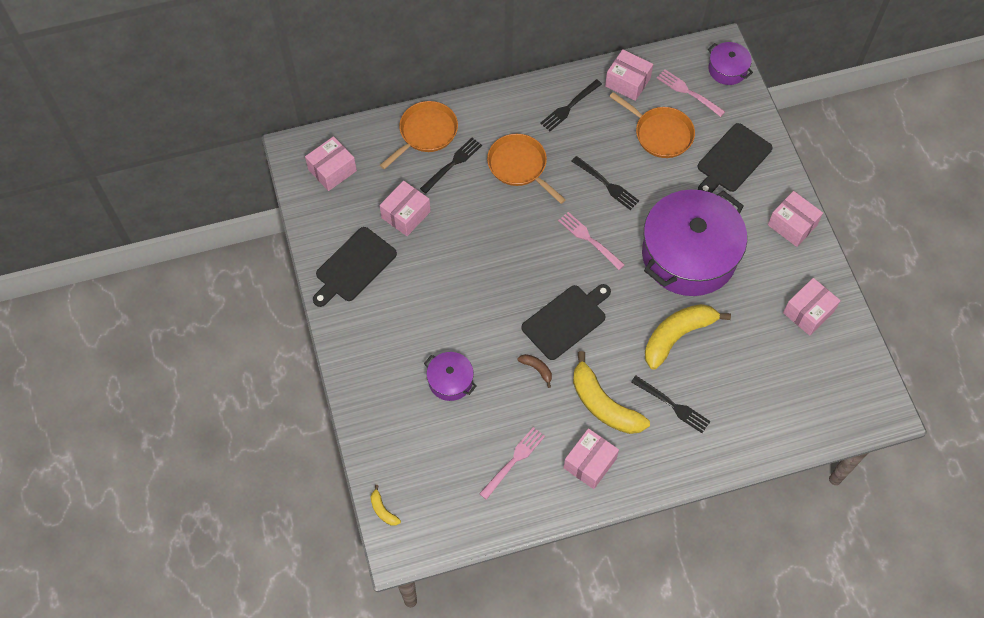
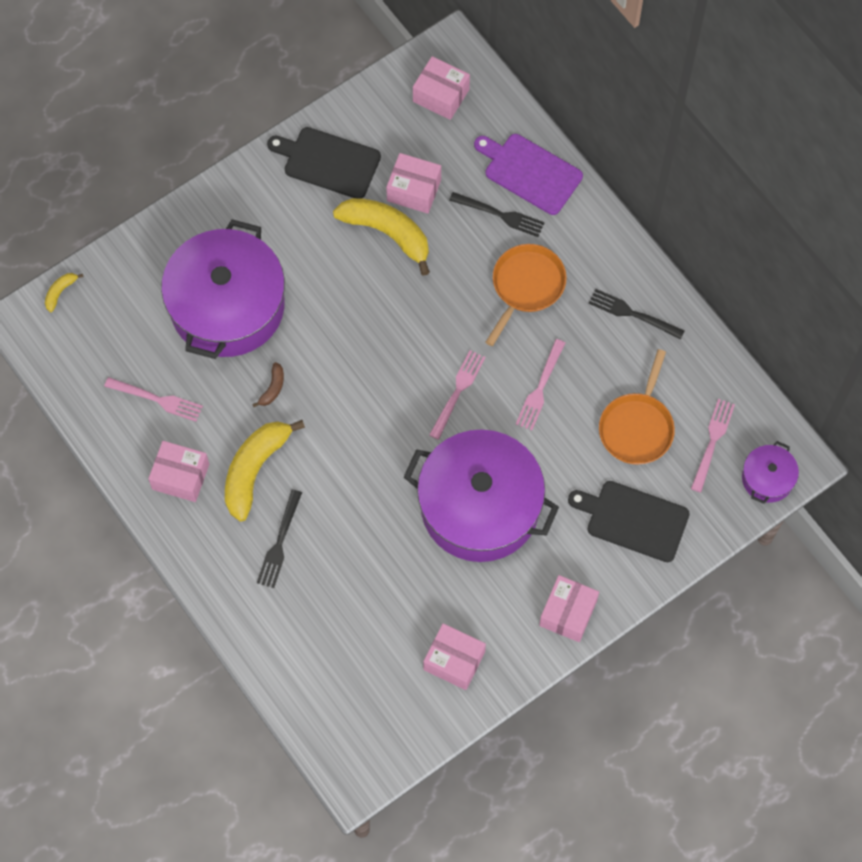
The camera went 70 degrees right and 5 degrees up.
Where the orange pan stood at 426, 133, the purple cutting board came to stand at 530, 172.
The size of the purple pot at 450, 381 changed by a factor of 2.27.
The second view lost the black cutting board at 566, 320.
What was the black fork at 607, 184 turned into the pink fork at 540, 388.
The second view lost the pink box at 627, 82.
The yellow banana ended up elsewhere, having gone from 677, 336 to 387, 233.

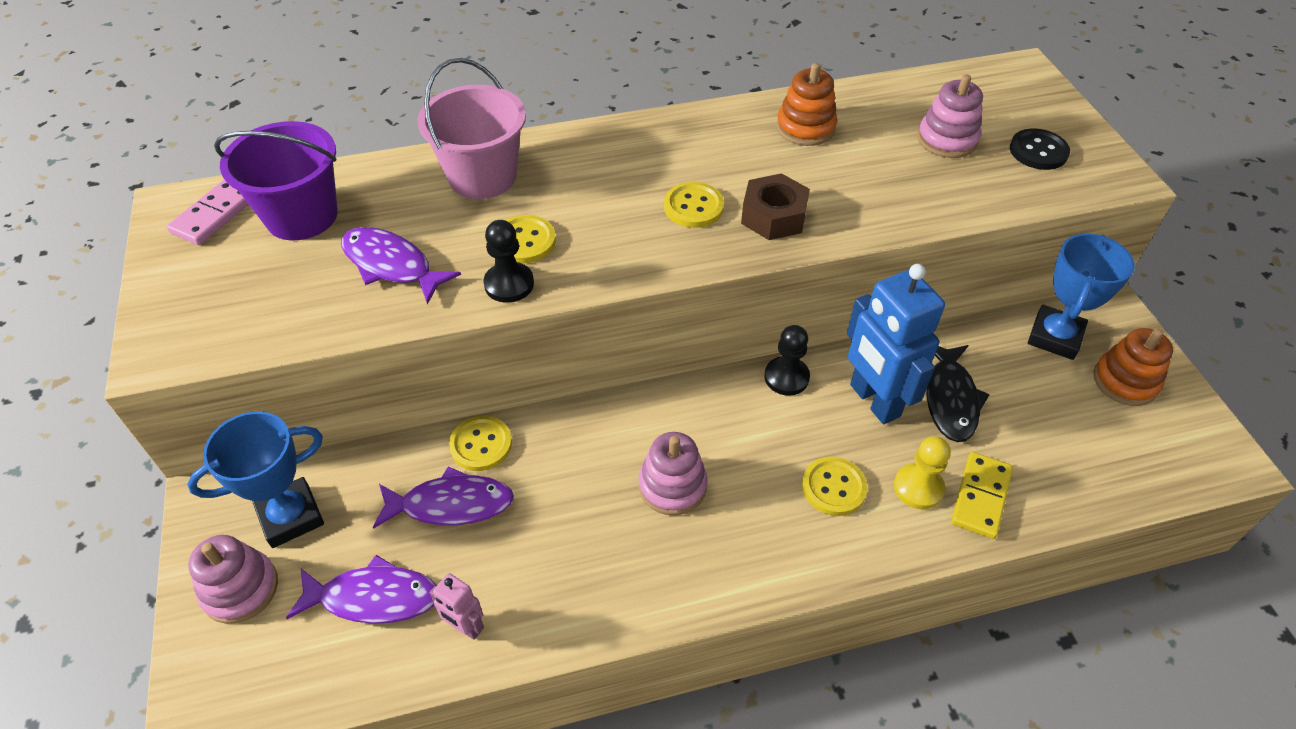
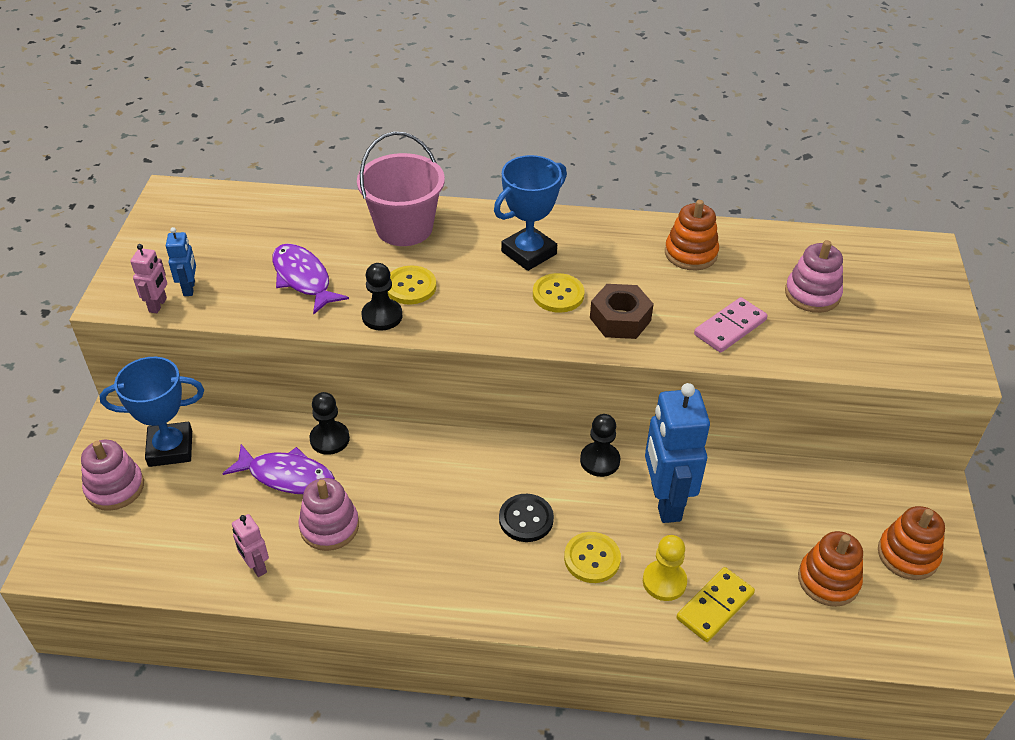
The camera went 20 degrees right and 5 degrees down.
The pink domino ended up elsewhere, having gone from 214, 215 to 730, 327.
The second view lost the purple bucket at 302, 216.
The second view lost the purple fish at 373, 598.
Where the yellow button stood at 481, 444, the black pawn came to stand at 329, 439.
The pink stacking toy ended up elsewhere, having gone from 672, 486 to 329, 526.
The second view lost the black fish at 950, 399.
The black button ended up elsewhere, having gone from 1038, 151 to 526, 519.
The blue trophy ended up elsewhere, having gone from 1054, 337 to 529, 253.
The second view gained the pink robot at 158, 305.
The second view gained the blue robot at 189, 288.
The second view gained the orange stacking toy at 828, 580.

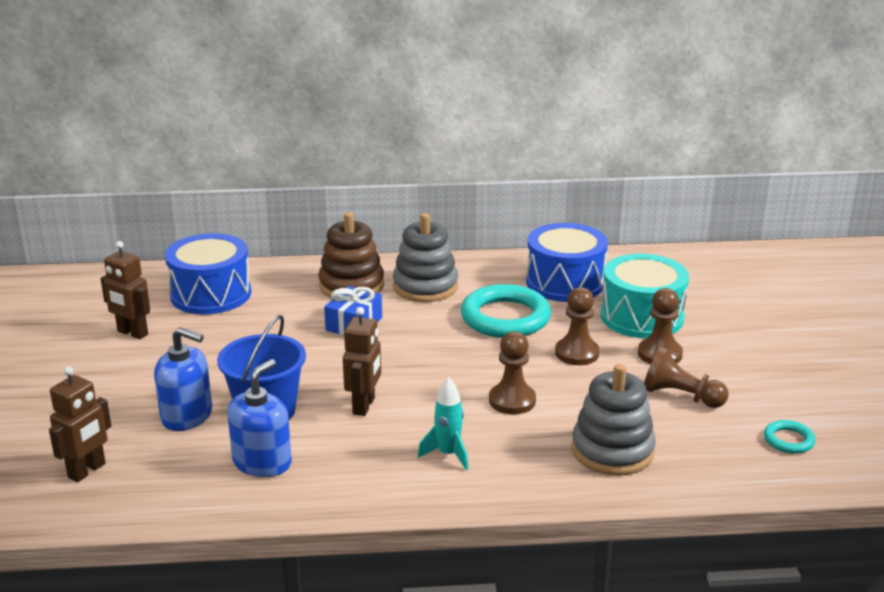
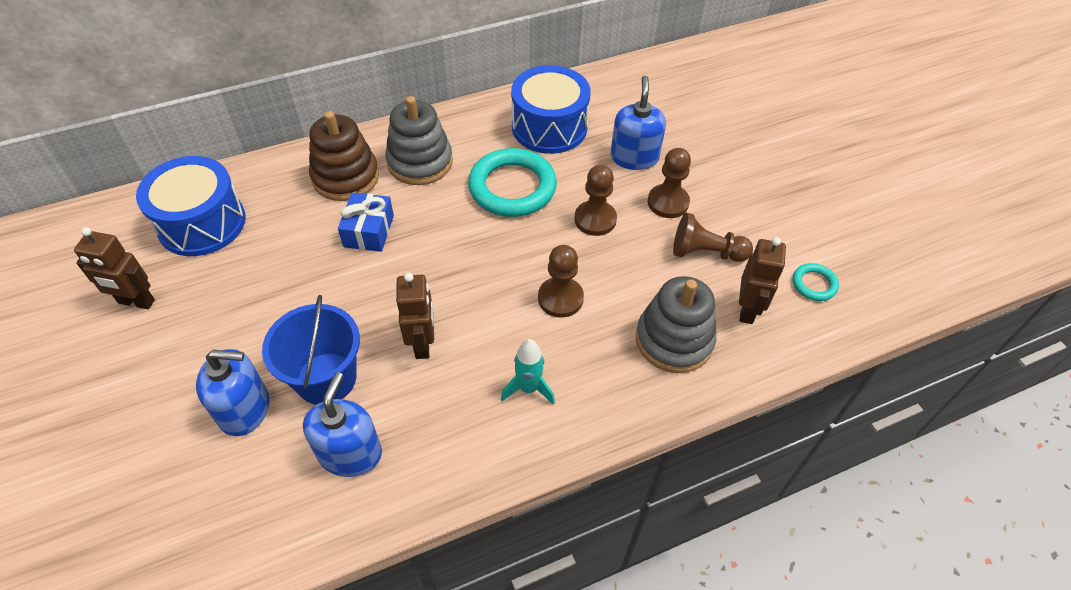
The camera went 20 degrees left and 25 degrees up.
The brown robot ended up elsewhere, having gone from 87, 471 to 747, 310.
Where the turquoise drum stood at 641, 317, the blue soap dispenser came to stand at 634, 157.

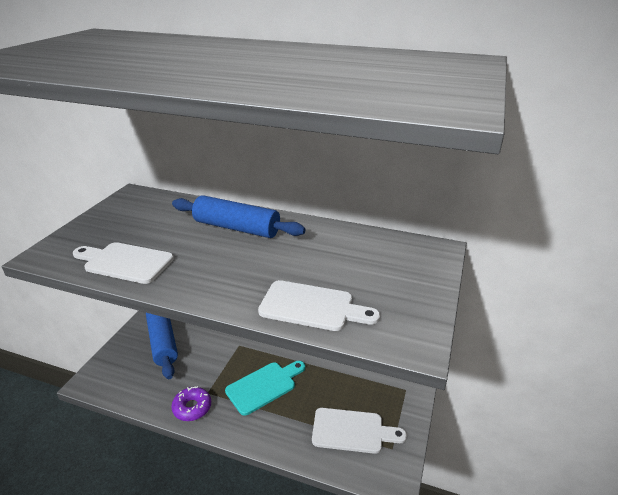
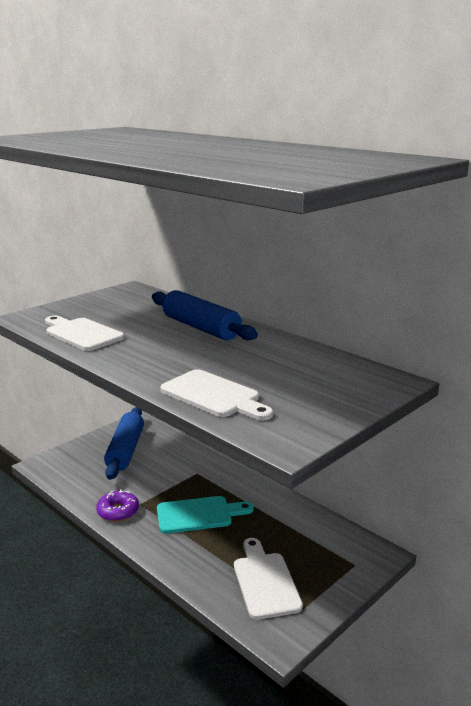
The camera went 25 degrees right and 10 degrees down.
The white cutting board at 352, 431 ended up facing another way, 135 degrees counterclockwise from before.

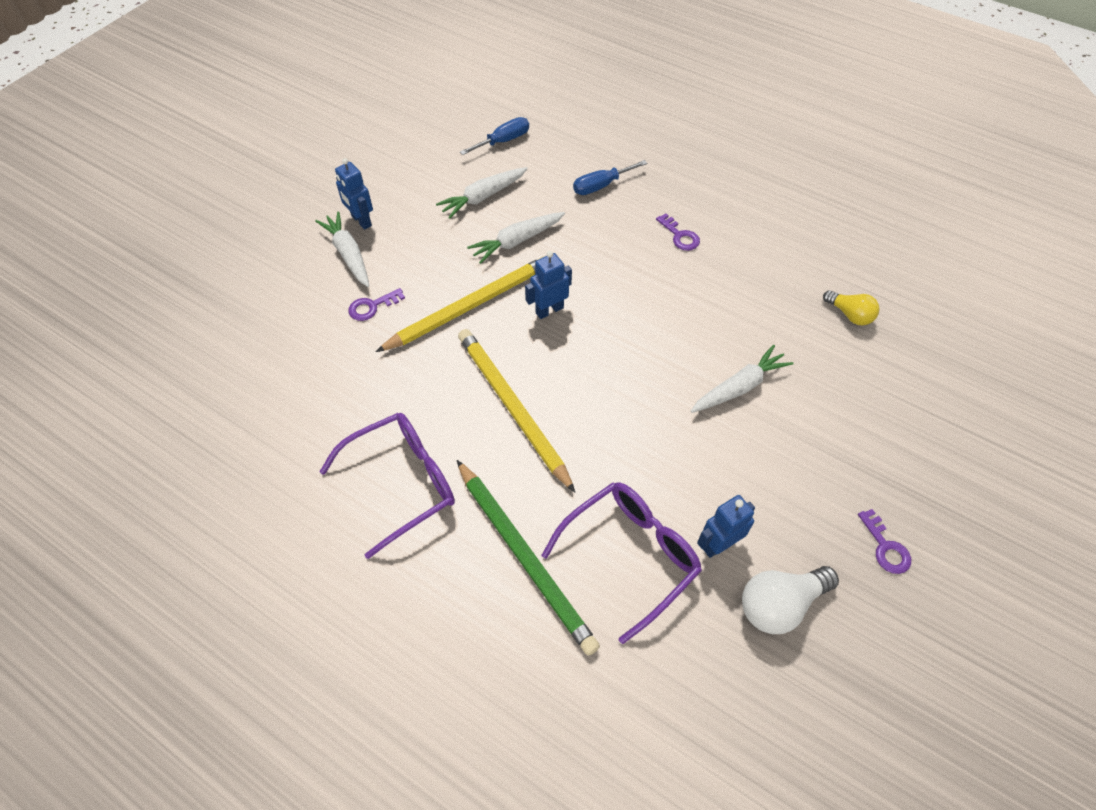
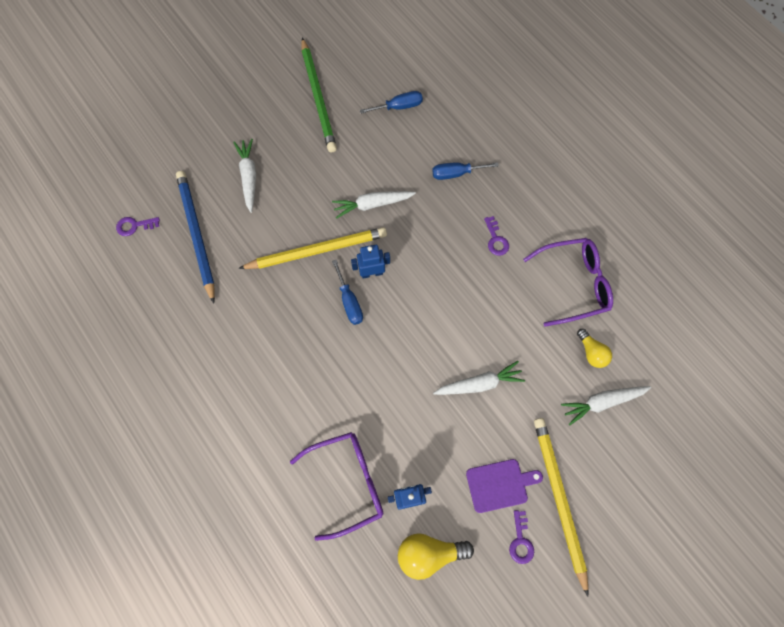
The camera went 20 degrees right and 15 degrees up.
The purple glasses ended up elsewhere, having gone from 401, 483 to 573, 284.
The second view lost the blue robot at 361, 221.
The purple key ended up elsewhere, having gone from 372, 307 to 134, 226.
The white carrot ended up elsewhere, having gone from 483, 197 to 602, 402.
The green pencil ended up elsewhere, having gone from 524, 556 to 318, 97.
The yellow pencil ended up elsewhere, having gone from 512, 407 to 558, 499.
What was the white light bulb at 780, 604 turned into the yellow light bulb at 429, 553.
The second view gained the blue pencil at 196, 235.
The second view gained the blue screwdriver at 349, 301.
The second view gained the purple cutting board at 500, 485.

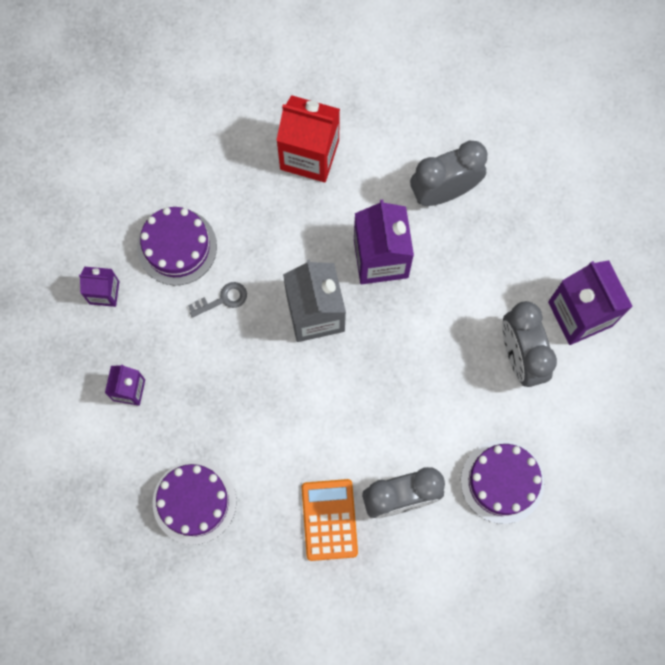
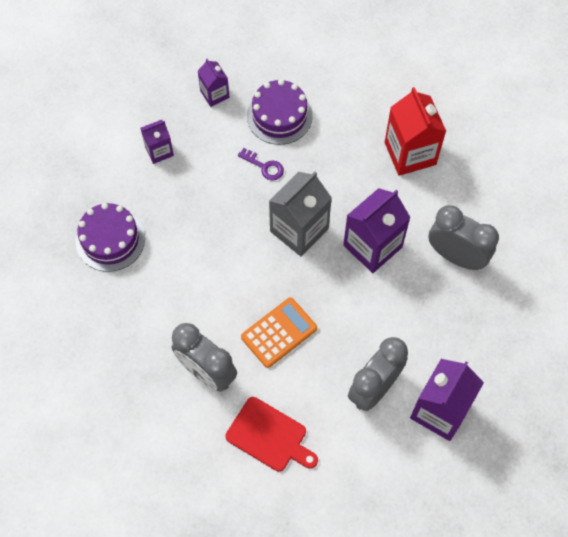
The camera went 55 degrees right and 10 degrees down.
What was the grey key at 223, 299 turned into the purple key at 264, 166.
The orange calculator ended up elsewhere, having gone from 329, 520 to 279, 333.
Where the purple cake stood at 502, 481, the red cutting board came to stand at 269, 436.

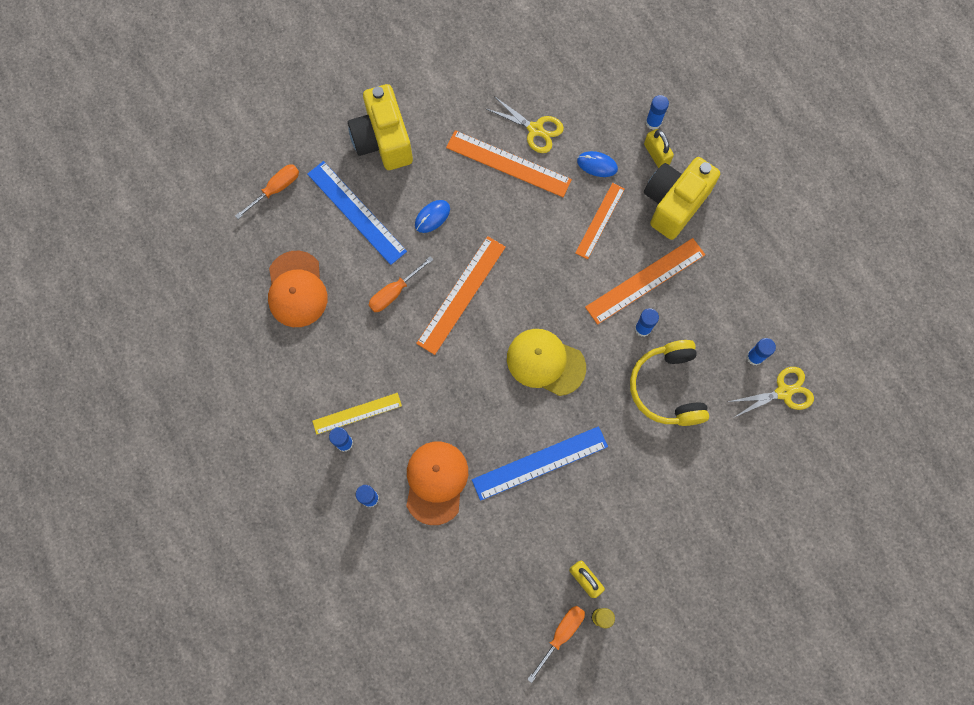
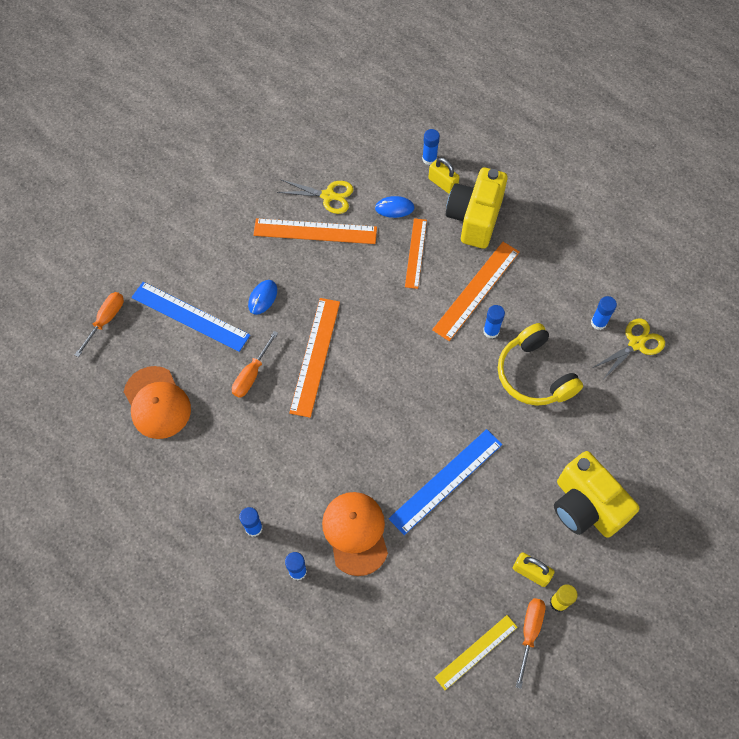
The camera went 20 degrees left and 10 degrees down.
The yellow ruler ended up elsewhere, having gone from 357, 413 to 476, 652.
The yellow camera ended up elsewhere, having gone from 383, 140 to 585, 506.
The second view lost the yellow cap at 545, 362.

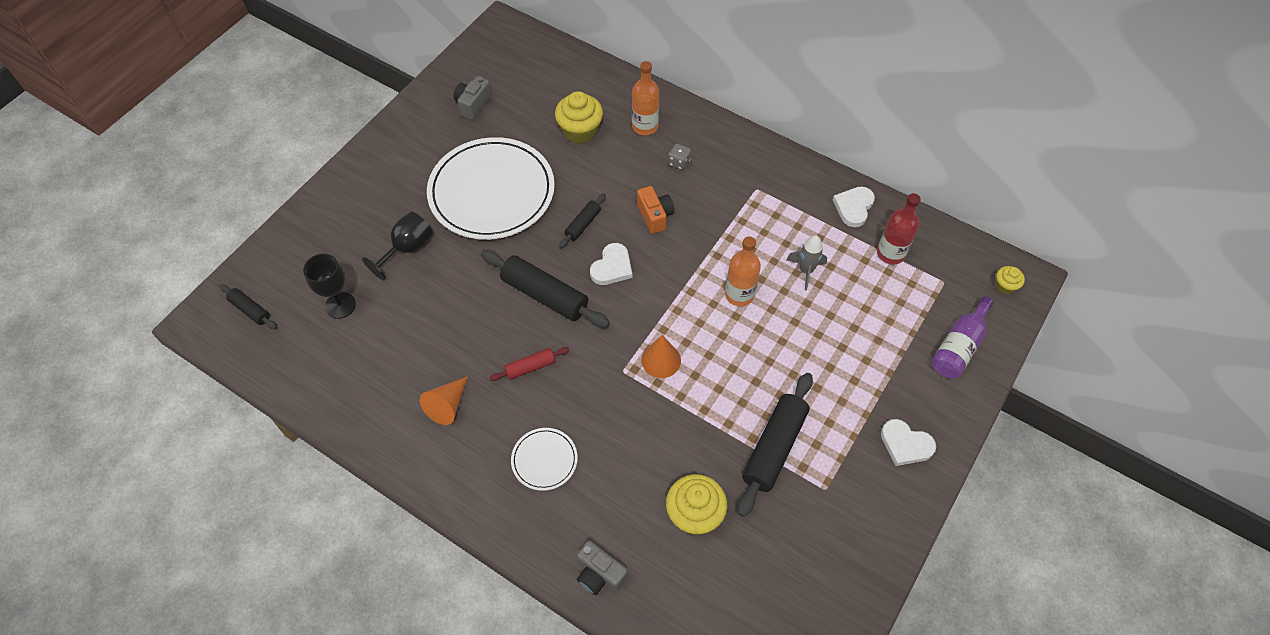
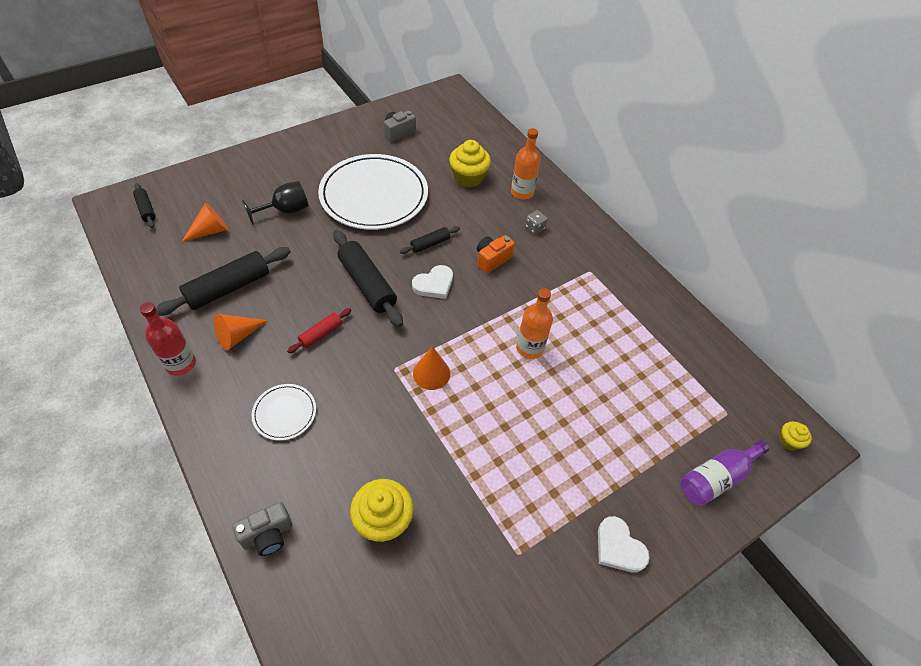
The camera went 20 degrees right and 5 degrees down.
Where the black goblet stood at 340, 305, the orange cone came to stand at 210, 231.
The red rolling pin at 530, 367 ended up facing another way, 45 degrees counterclockwise from before.
The grey camera at 599, 574 ended up facing another way, 90 degrees counterclockwise from before.
The orange camera at 655, 216 ended up facing another way, 135 degrees counterclockwise from before.
The black rolling pin ended up elsewhere, having gone from 774, 448 to 228, 288.
The second view lost the grey rocket at 806, 271.
The second view lost the white heart at 853, 207.
The red bottle ended up elsewhere, having gone from 890, 253 to 181, 364.

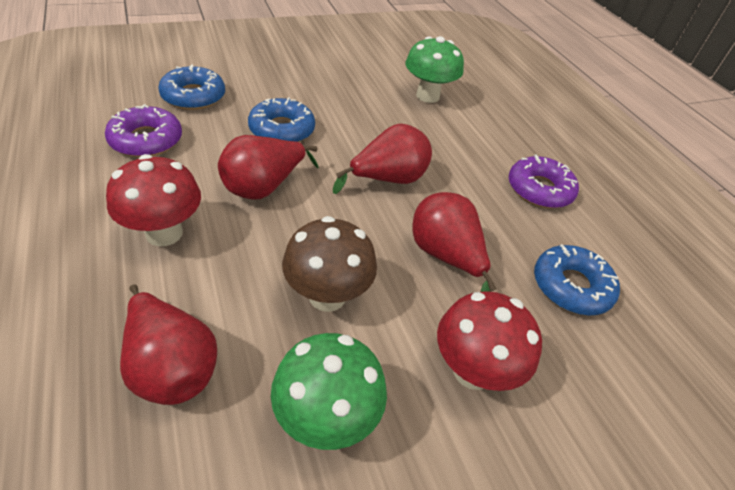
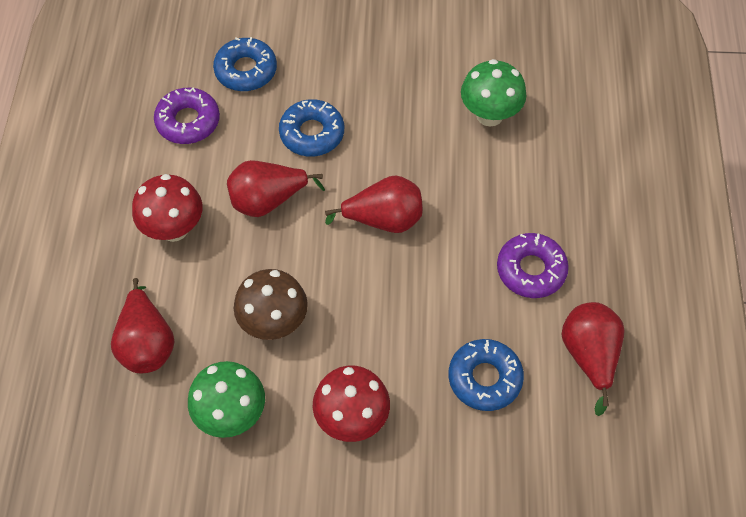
The camera went 30 degrees right and 15 degrees up.
The red pear ended up elsewhere, having gone from 445, 257 to 589, 356.

